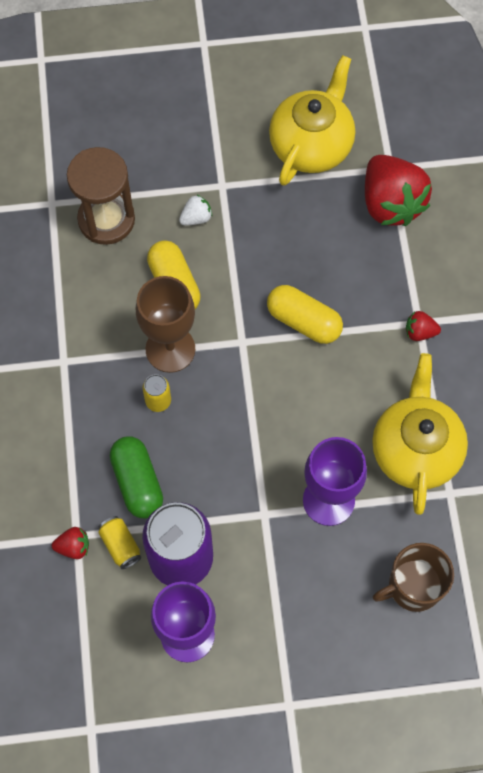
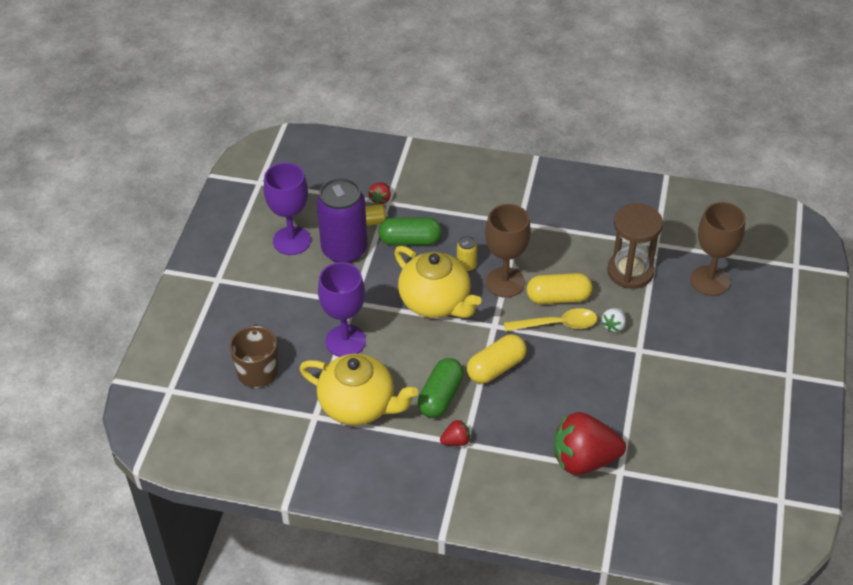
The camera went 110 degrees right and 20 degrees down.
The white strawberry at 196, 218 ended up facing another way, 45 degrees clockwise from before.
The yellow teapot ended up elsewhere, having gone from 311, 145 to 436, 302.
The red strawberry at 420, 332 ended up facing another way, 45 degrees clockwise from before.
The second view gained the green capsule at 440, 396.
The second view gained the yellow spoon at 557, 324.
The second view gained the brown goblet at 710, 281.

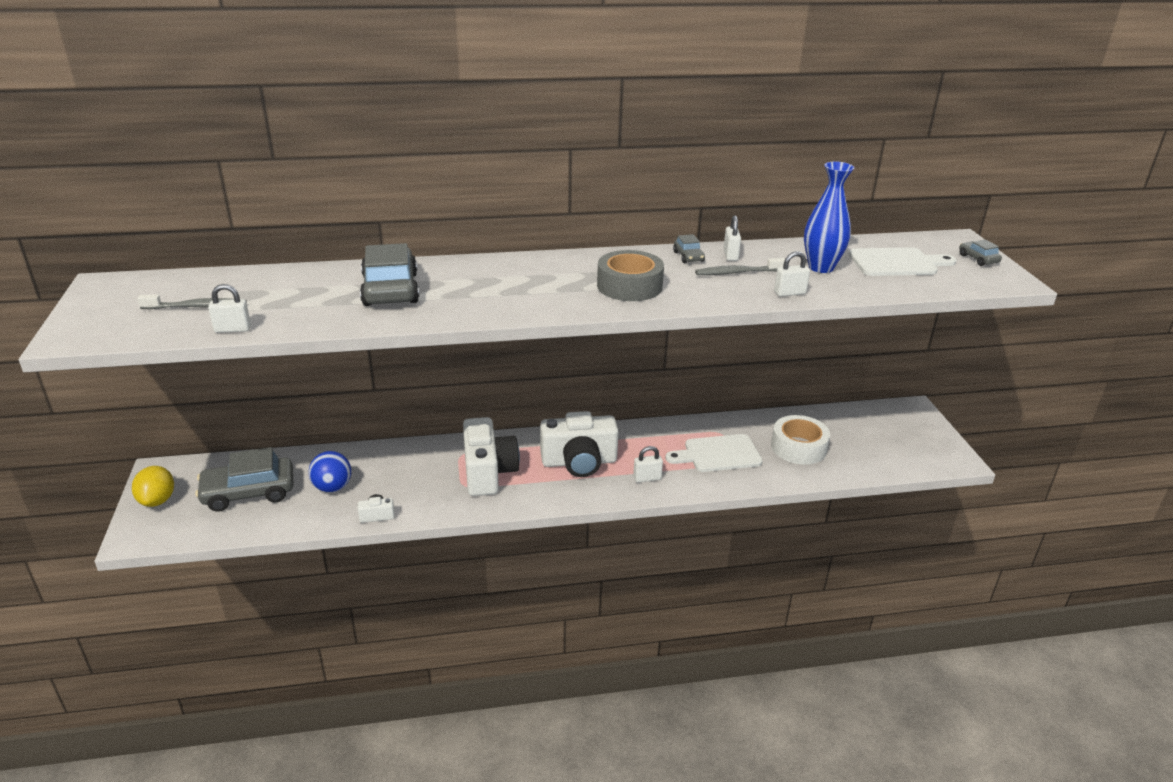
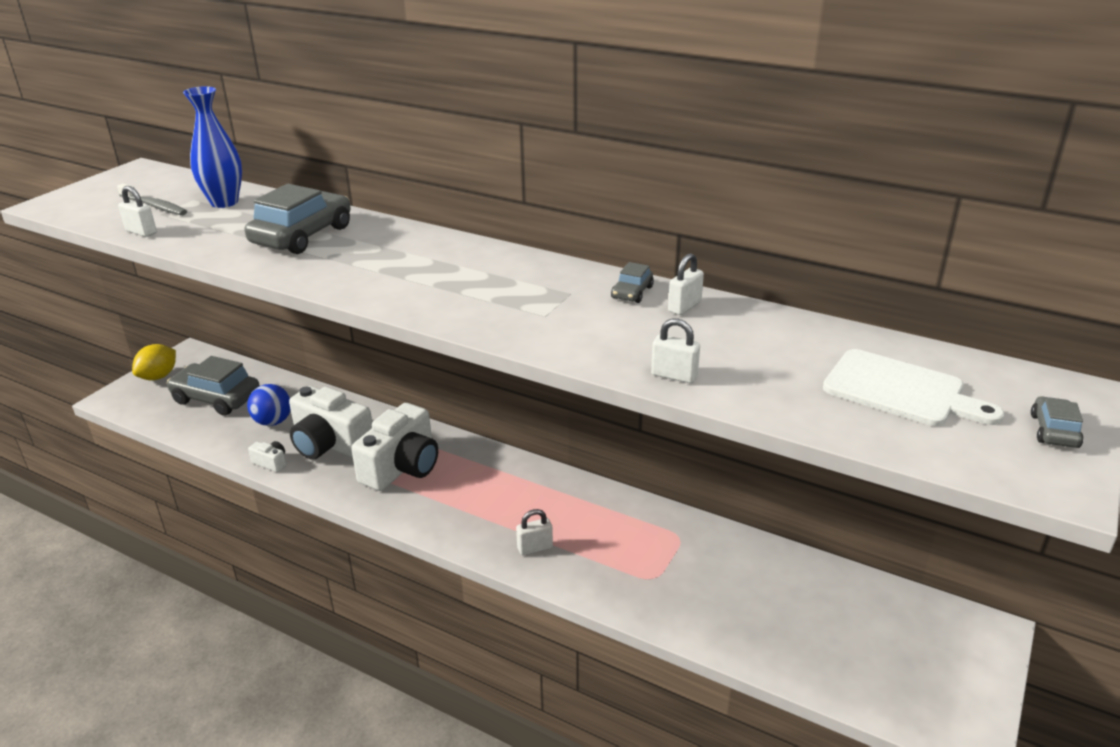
The camera went 40 degrees right and 0 degrees up.
The white camera ended up elsewhere, having gone from 579, 462 to 330, 444.
The second view lost the grey tape at 629, 286.
The white padlock at 647, 478 ended up facing another way, 45 degrees counterclockwise from before.
The second view lost the white cutting board at 718, 454.
The second view lost the grey toothbrush at 737, 272.
The second view lost the white tape at 798, 447.
The blue vase ended up elsewhere, having gone from 821, 267 to 224, 202.

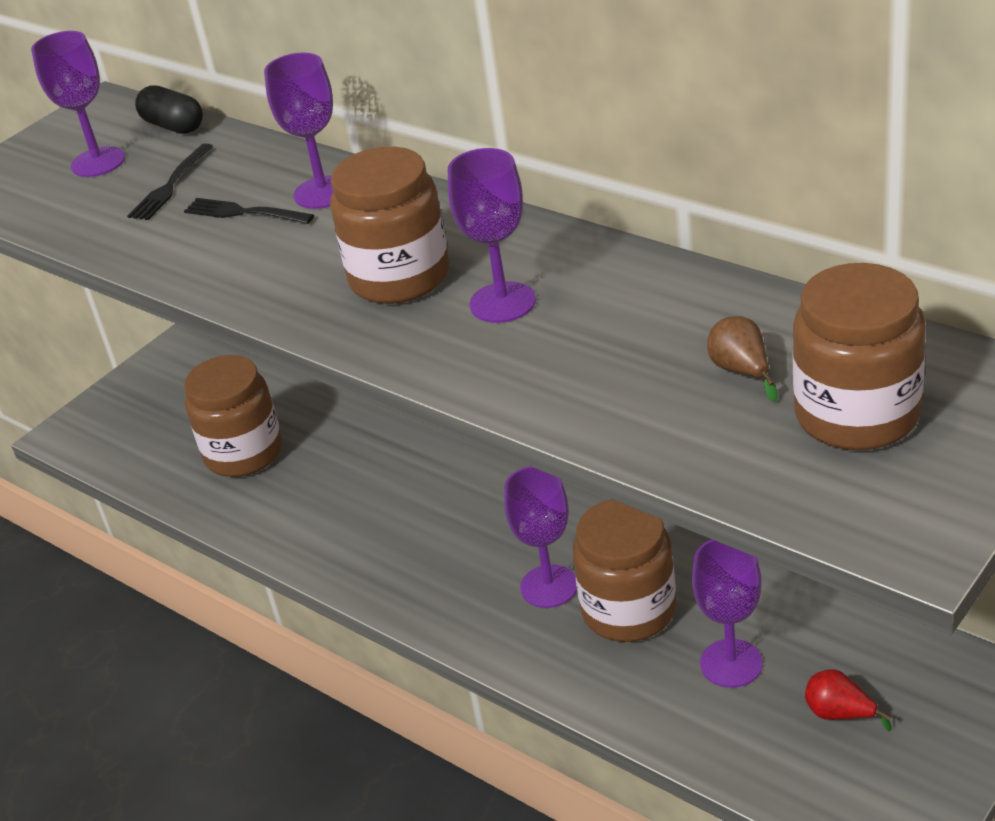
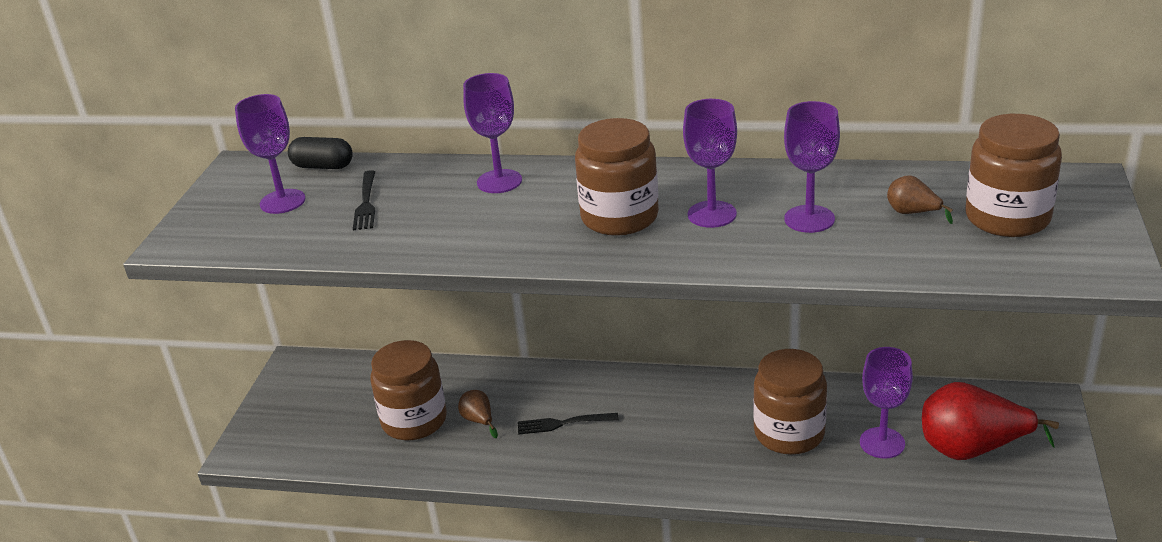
The camera went 30 degrees left and 5 degrees down.
The black fork ended up elsewhere, having gone from 244, 213 to 563, 423.
The purple goblet ended up elsewhere, having gone from 549, 586 to 809, 219.
The size of the red pear at 839, 714 changed by a factor of 2.19.
The second view gained the brown pear at 479, 420.

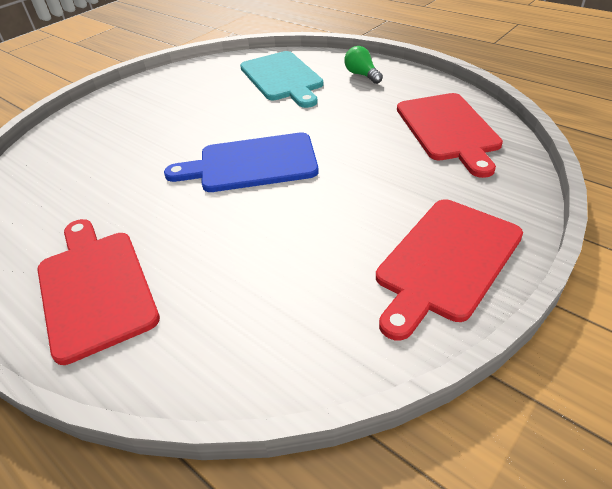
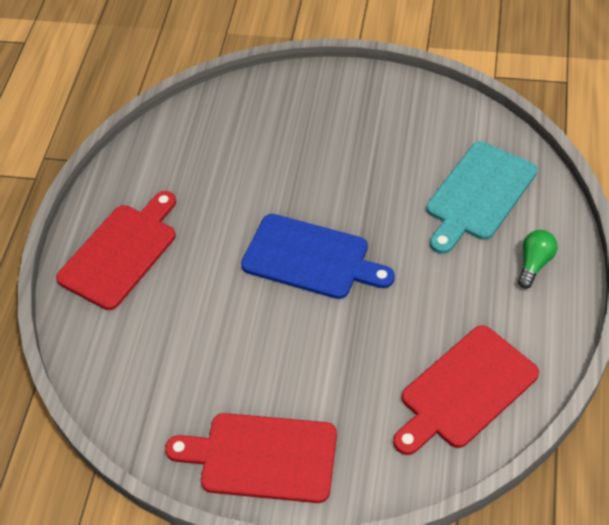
The camera went 60 degrees right and 10 degrees up.
The blue cutting board at 252, 163 ended up facing another way, 150 degrees clockwise from before.

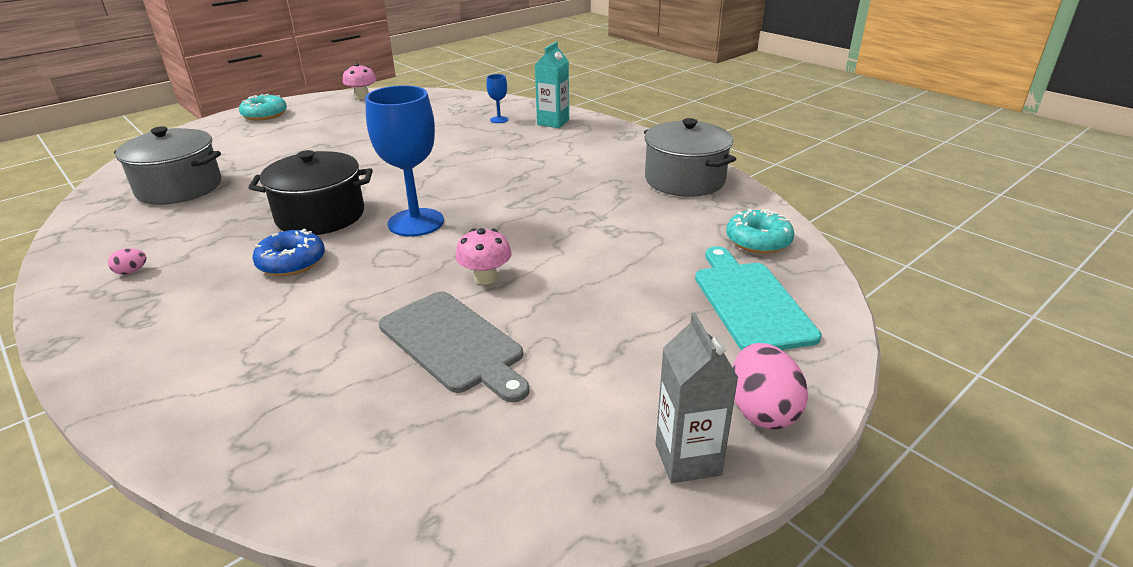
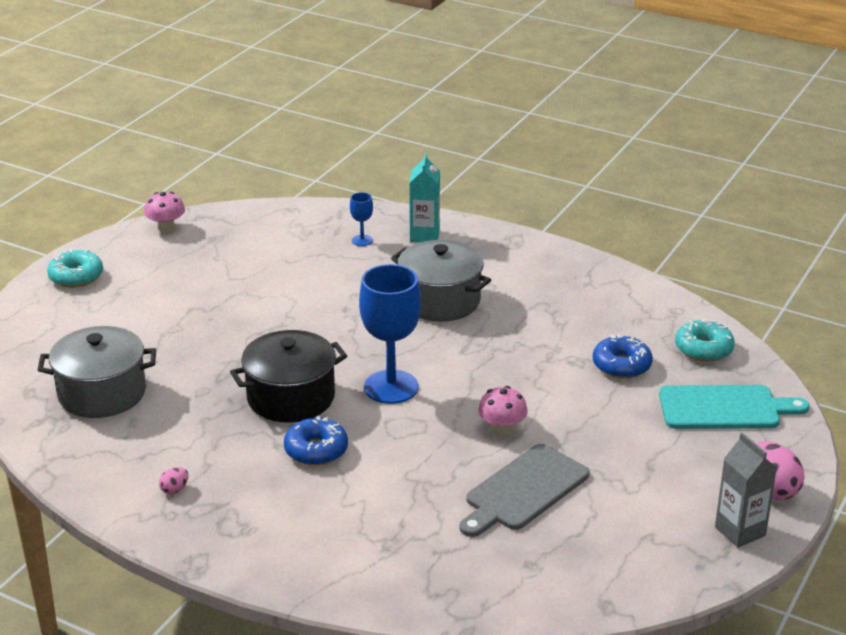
The camera went 20 degrees left and 0 degrees up.
The grey cutting board at 454, 344 ended up facing another way, 105 degrees clockwise from before.
The grey pot ended up elsewhere, having gone from 684, 180 to 440, 301.
The turquoise cutting board at 750, 302 ended up facing another way, 120 degrees clockwise from before.
The second view gained the blue donut at 621, 365.

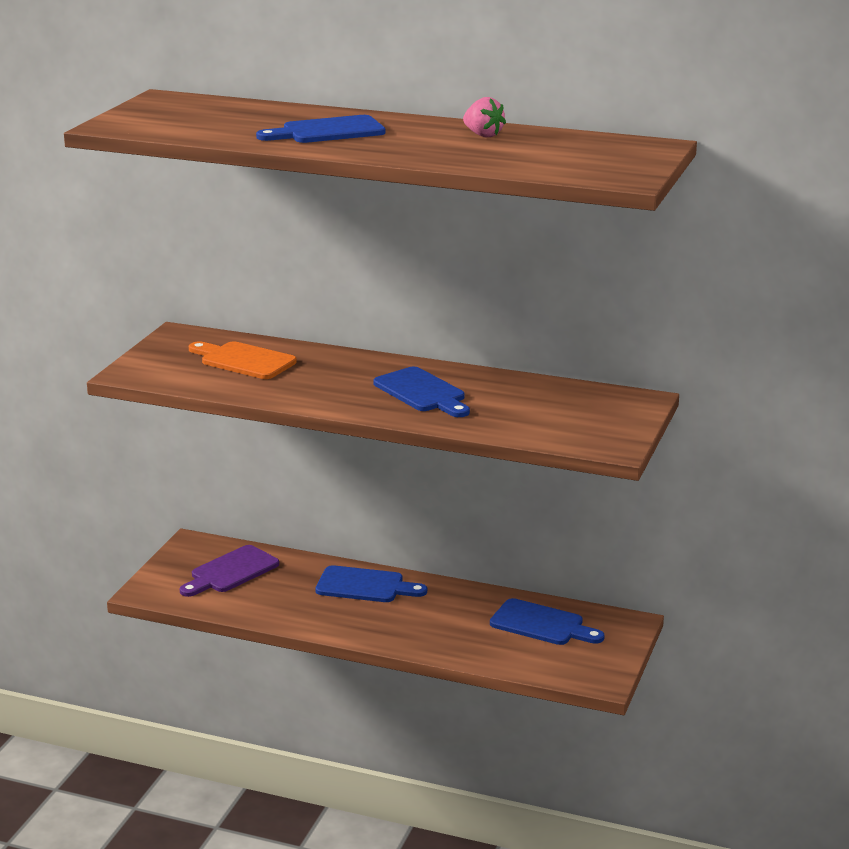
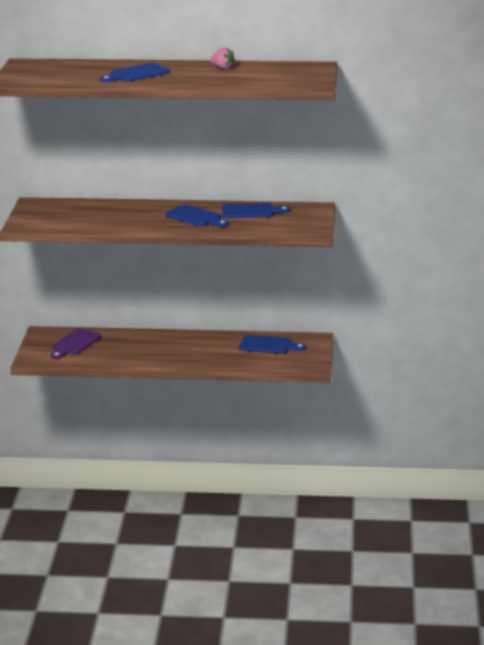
The camera went 15 degrees left and 0 degrees up.
The second view lost the orange cutting board at 244, 360.
The blue cutting board ended up elsewhere, having gone from 365, 586 to 251, 211.

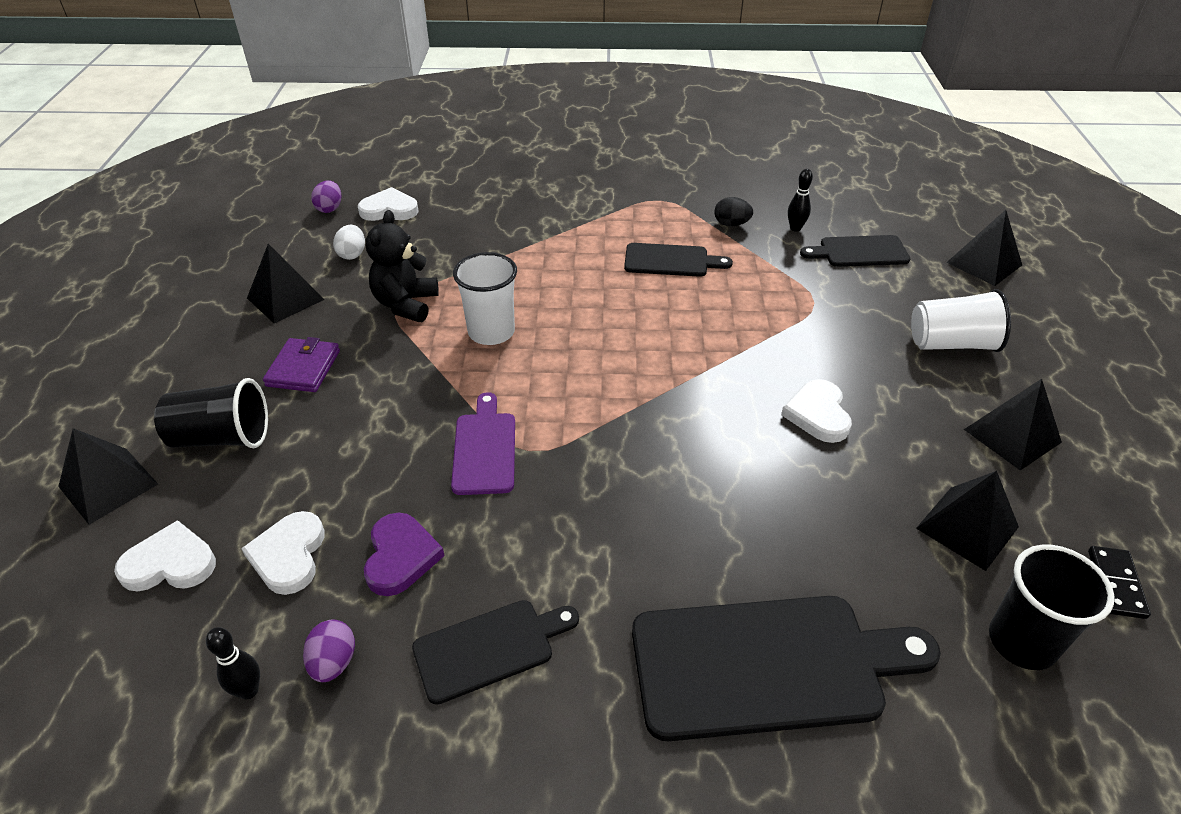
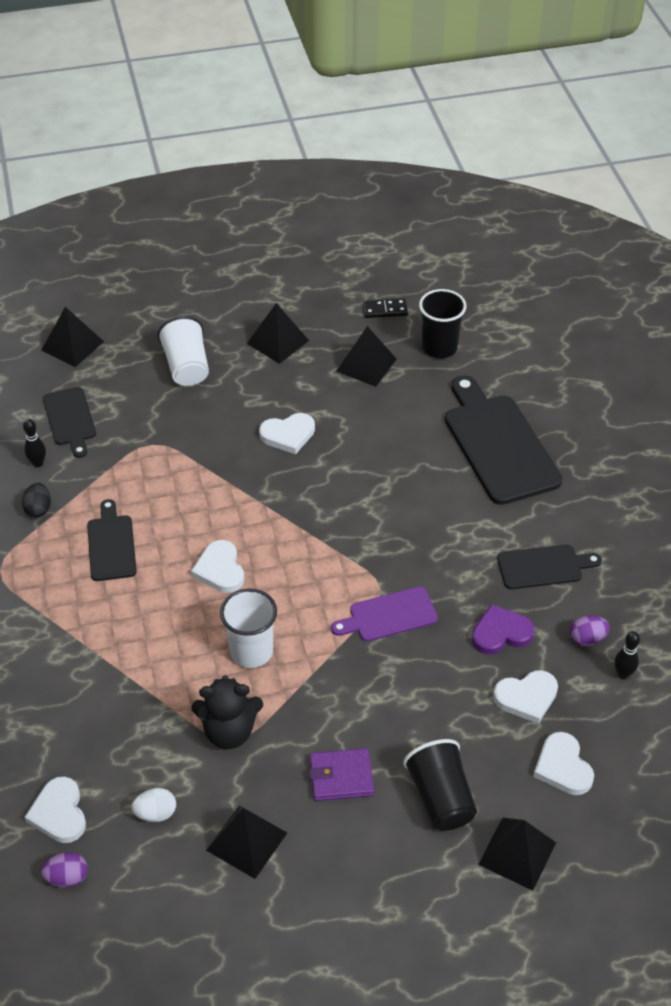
The camera went 105 degrees left and 5 degrees up.
The black cutting board at 489, 648 ended up facing another way, 120 degrees clockwise from before.
The second view gained the white heart at 220, 569.

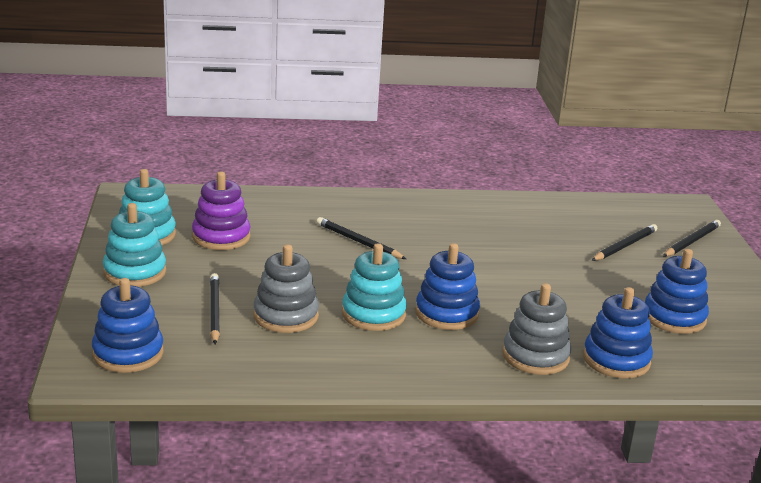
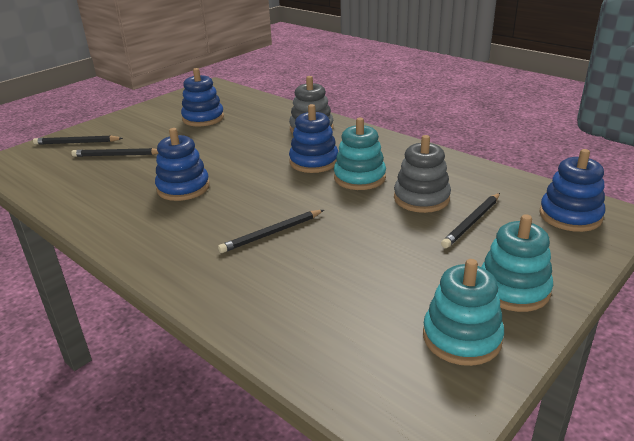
The camera went 130 degrees left and 5 degrees up.
The second view lost the purple stacking toy at 221, 237.
The black pencil at 359, 242 ended up facing another way, 60 degrees clockwise from before.
The blue stacking toy ended up elsewhere, having gone from 616, 360 to 183, 188.

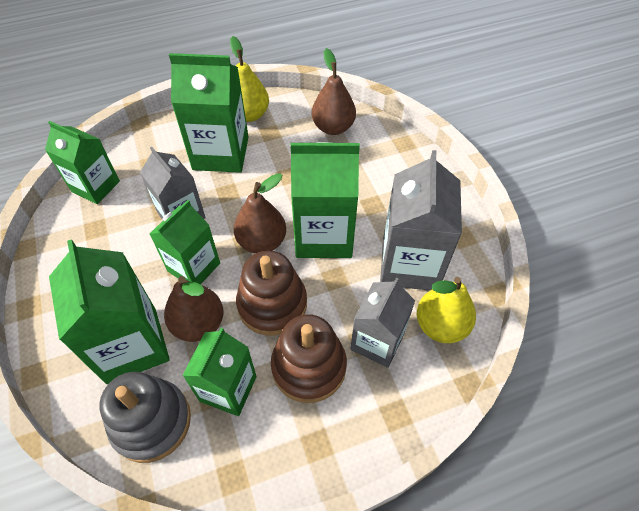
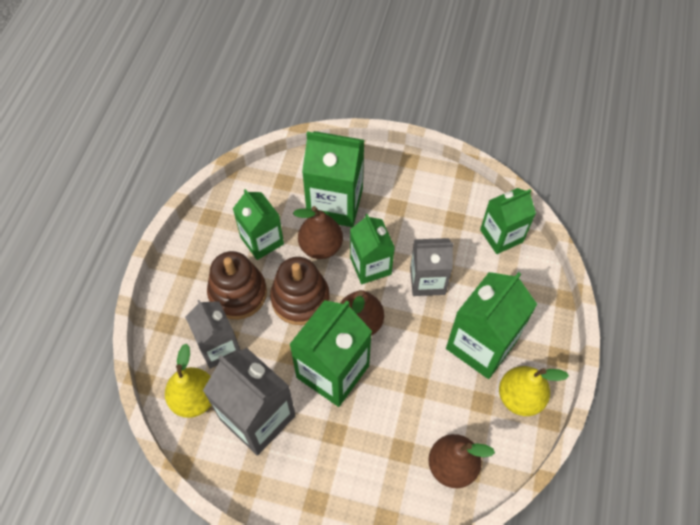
The camera went 125 degrees right and 5 degrees up.
The second view lost the grey stacking toy at 151, 422.

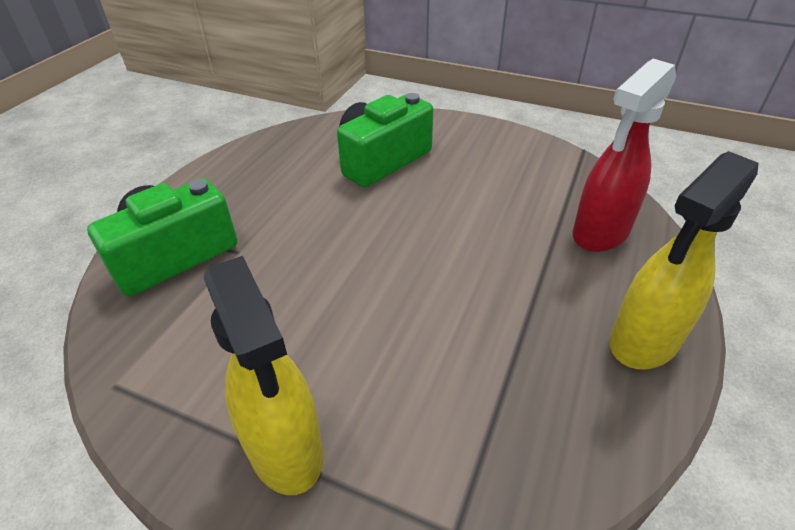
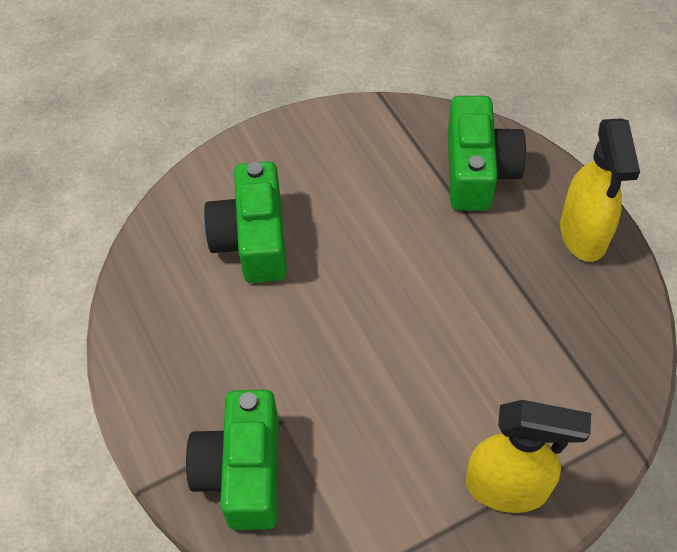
The camera went 50 degrees left and 15 degrees up.
Where the red spray bottle stood at 600, 233, the green camera came to stand at 478, 171.

